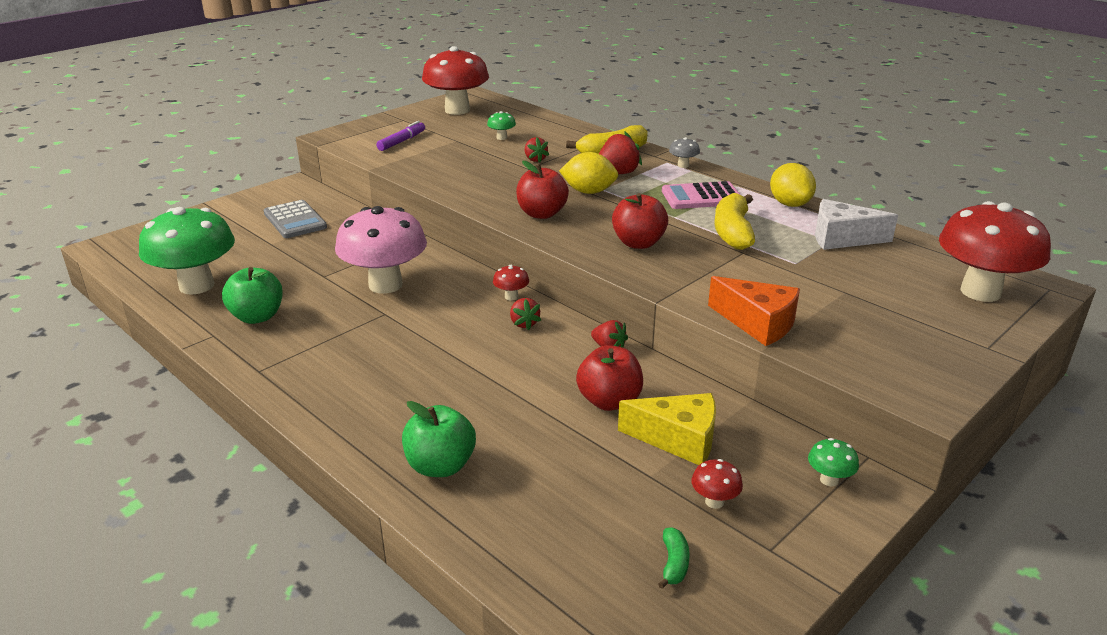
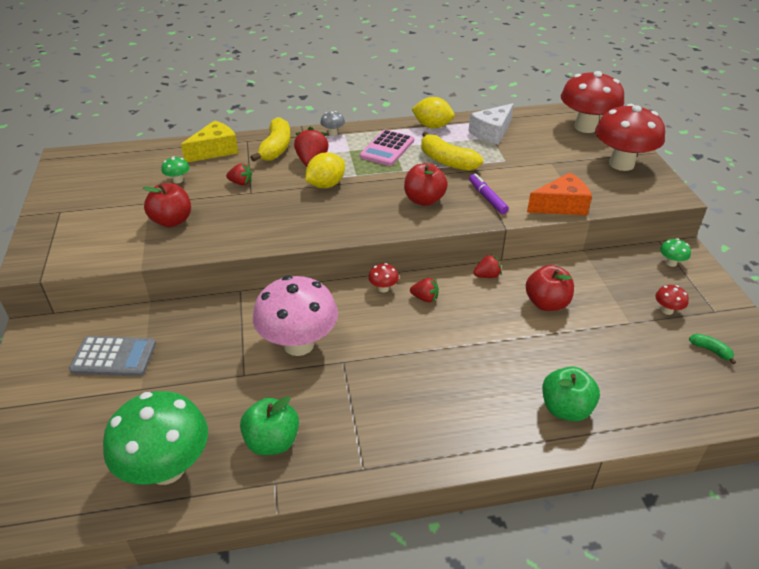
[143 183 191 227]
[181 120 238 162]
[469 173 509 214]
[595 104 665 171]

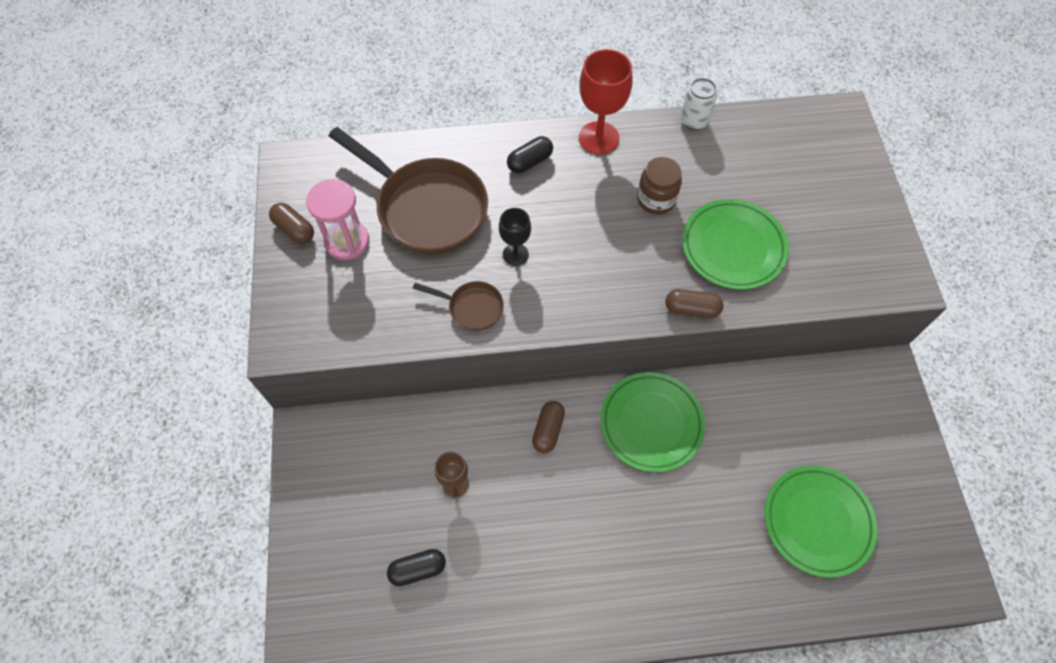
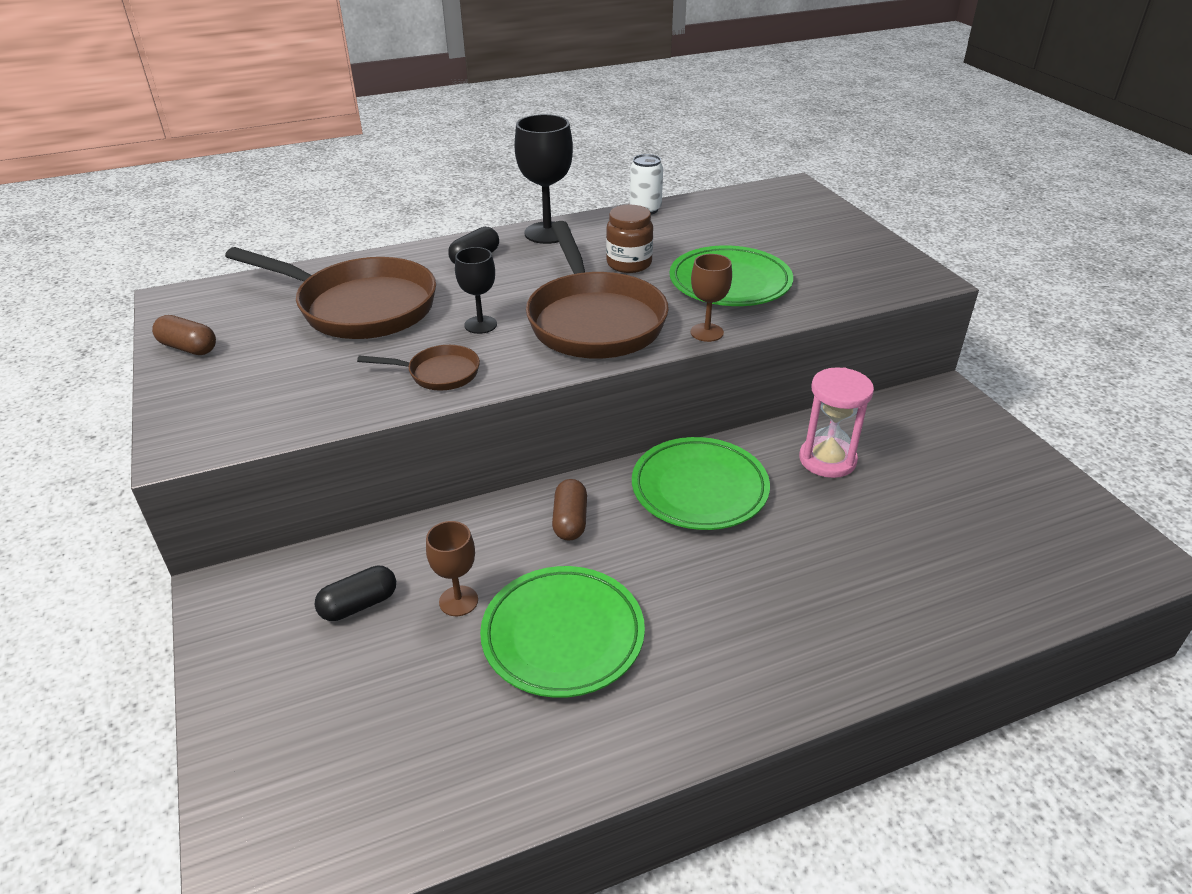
[315 565 396 621]
[480 566 645 698]
[514 114 573 244]
[526 221 669 358]
[691 254 732 342]
[799 367 874 478]

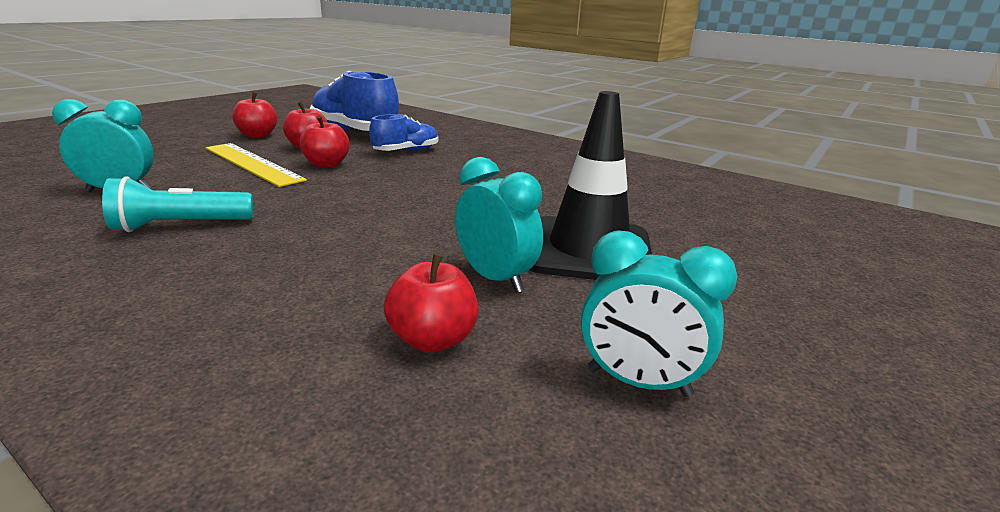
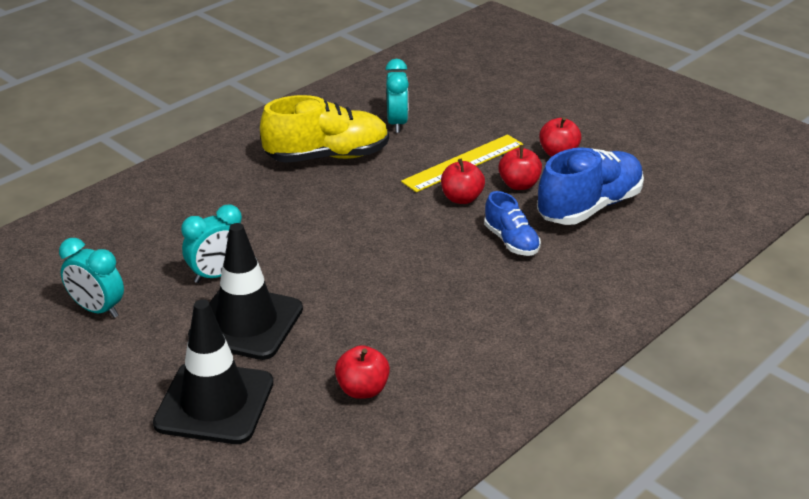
[59 238 124 318]
[153 299 273 444]
[260 95 389 163]
[335 345 390 399]

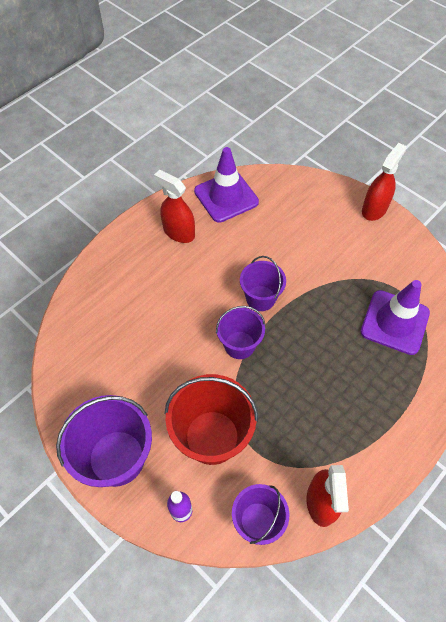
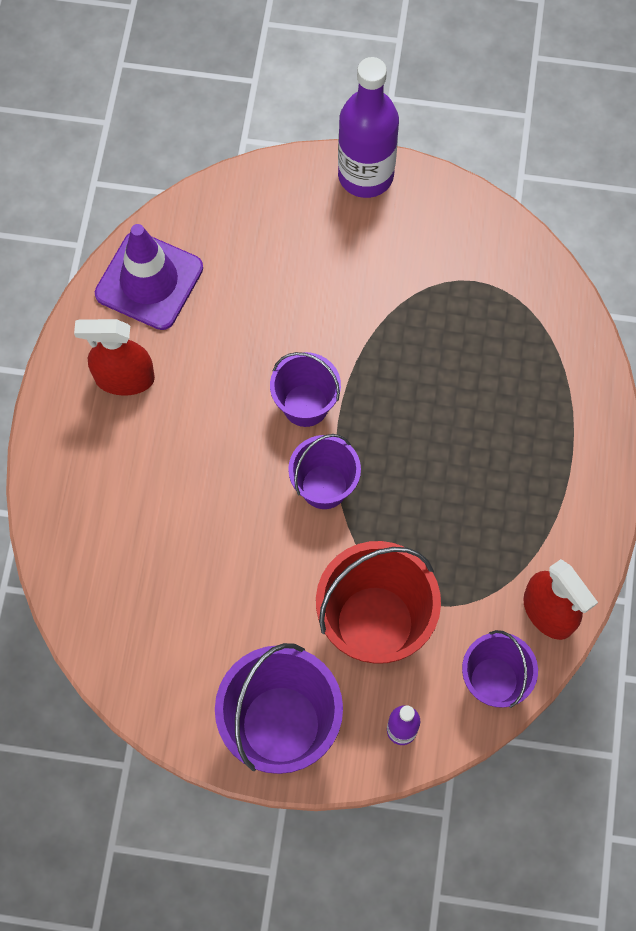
[338 57 399 198]
[360 280 430 355] (first image)

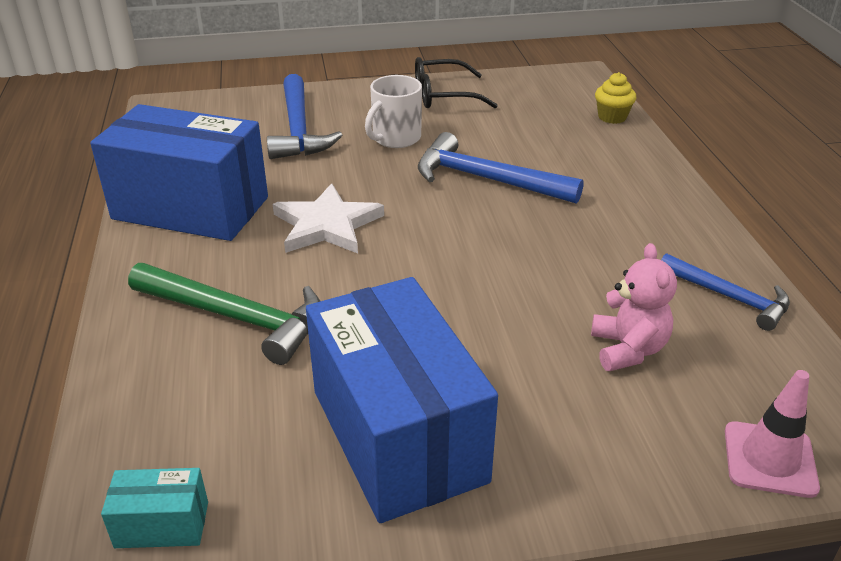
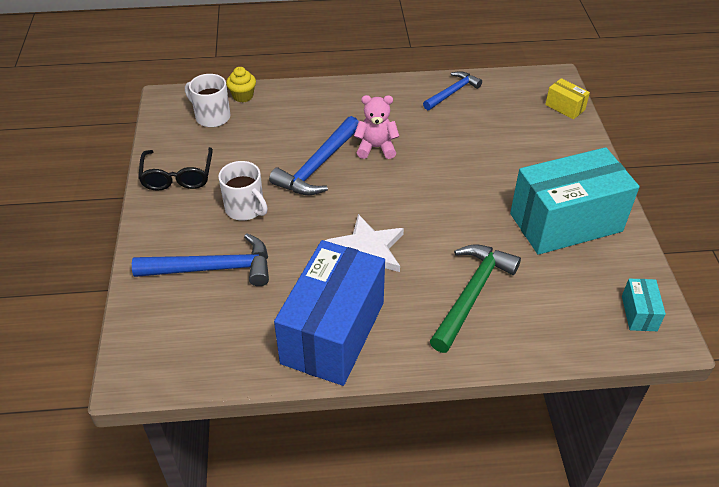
[185 74 230 127]
[354 95 400 159]
[510 147 640 255]
[545 78 590 119]

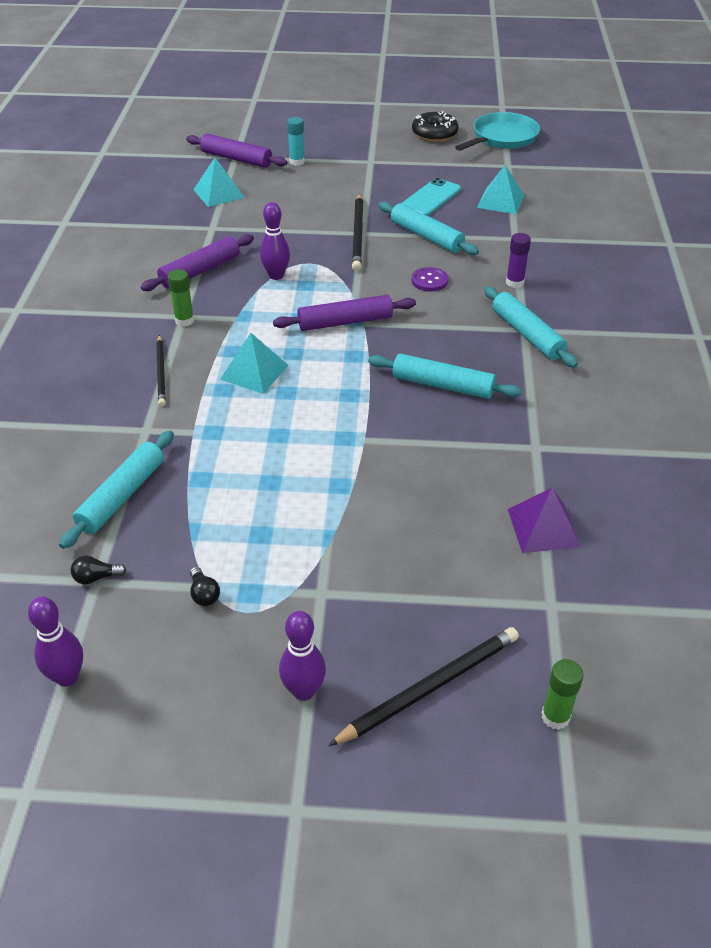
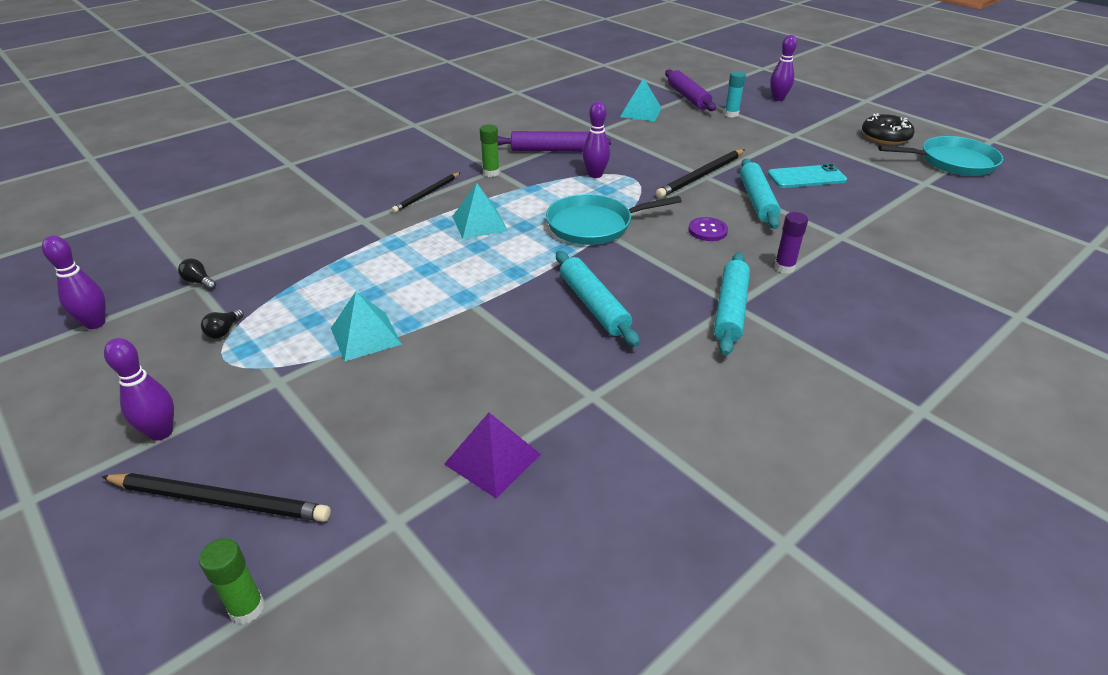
[331 291 402 362]
[546 194 682 245]
[770 35 797 101]
[59 431 174 549] (first image)

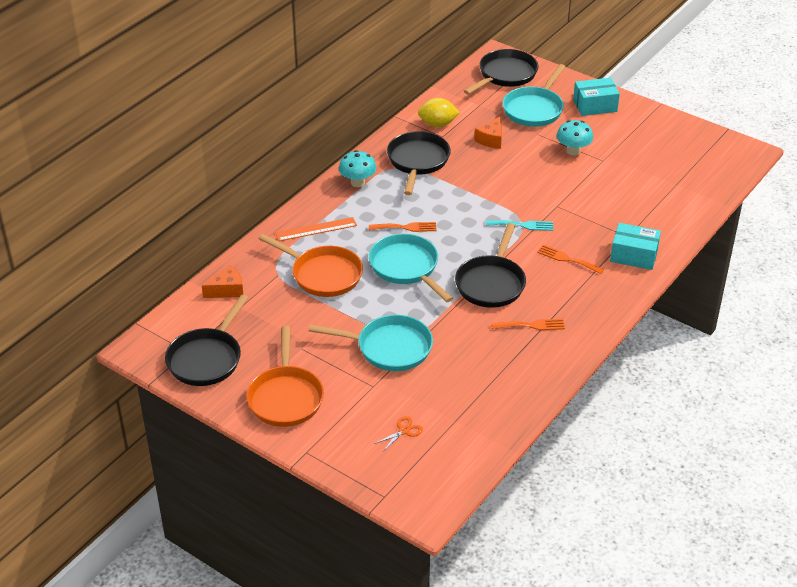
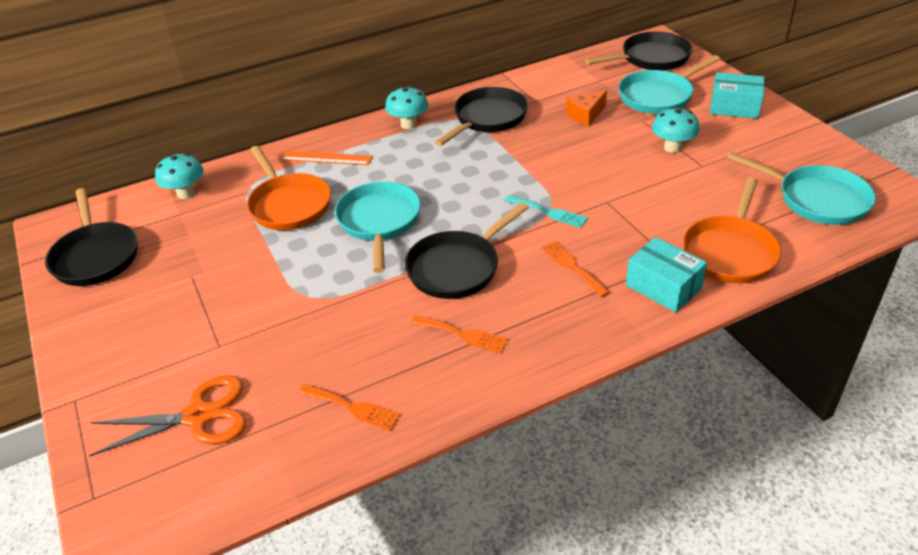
[45 188 137 286]
[89 376 246 456]
[155 153 204 199]
[299 384 400 431]
[683 177 781 283]
[727 152 876 225]
[418 98 460 127] (first image)

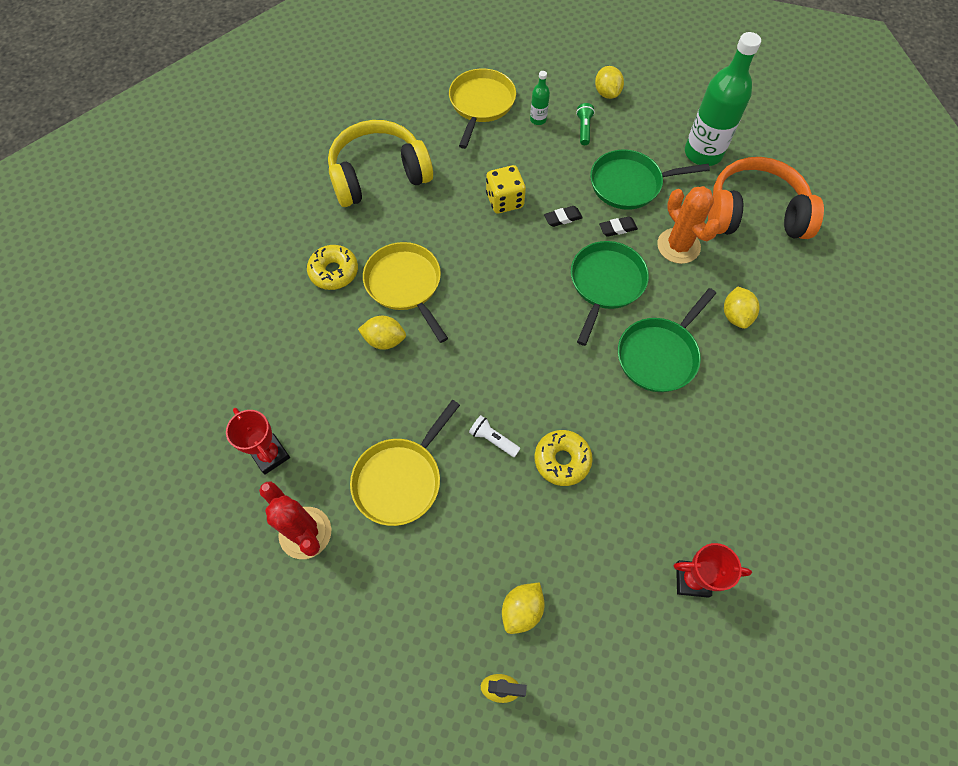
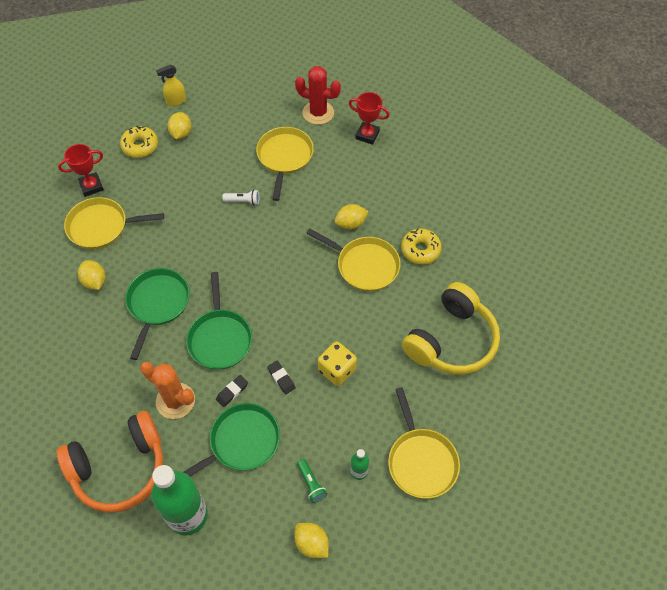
[64 197 164 249]
[78 260 105 290]
[120 126 158 158]
[267 361 296 394]

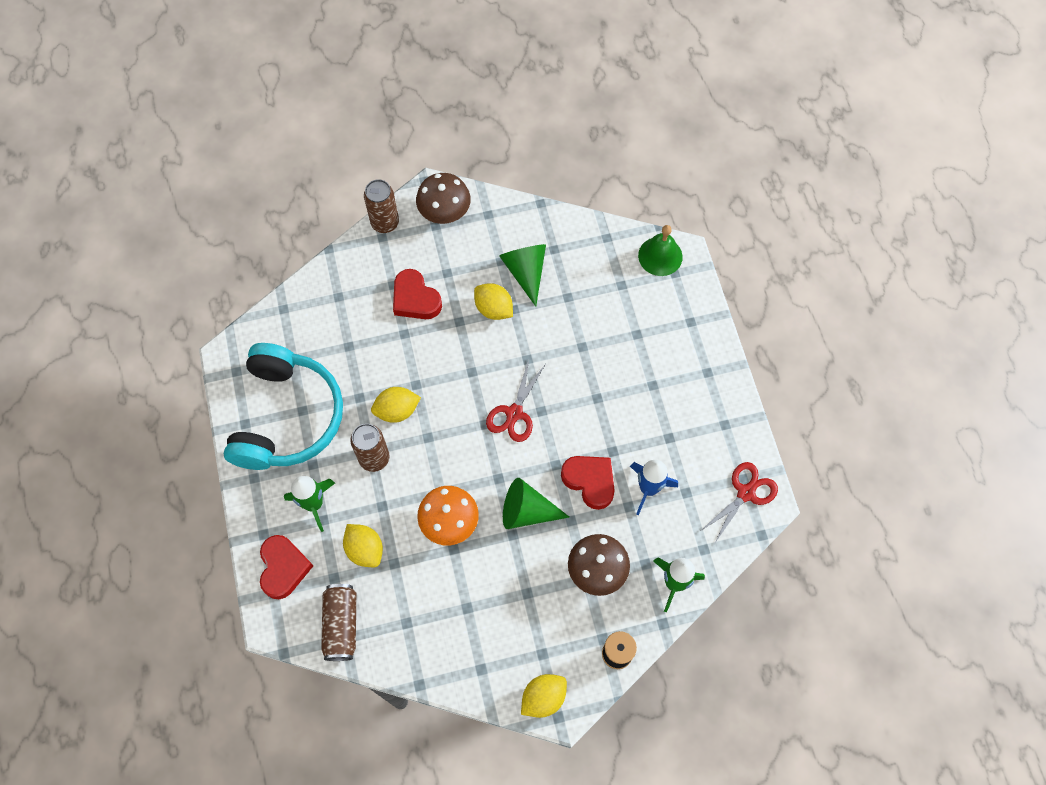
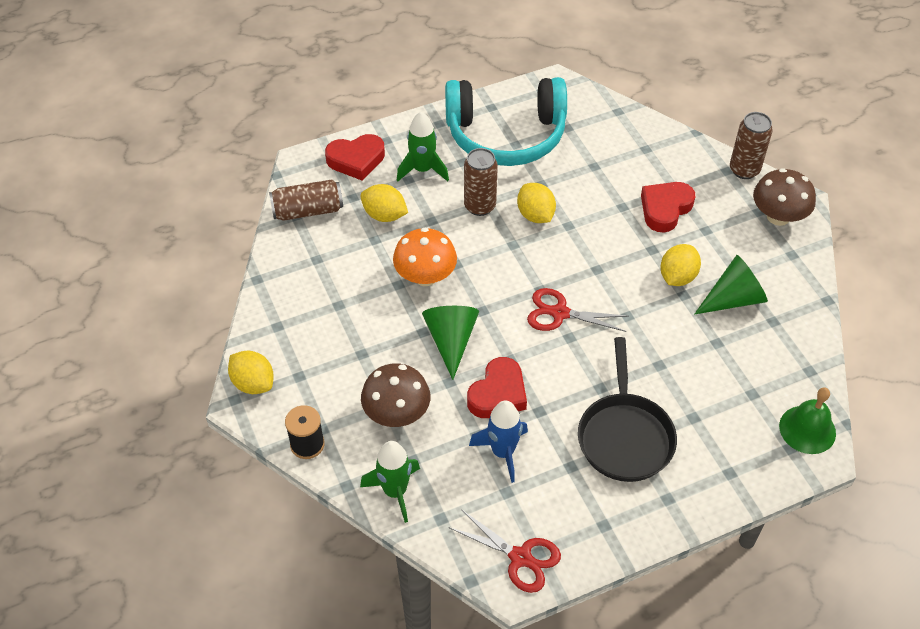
[360 184 408 222]
[578 337 677 482]

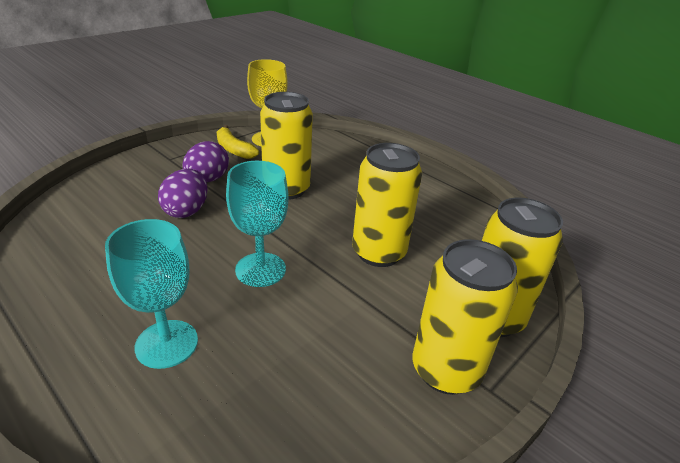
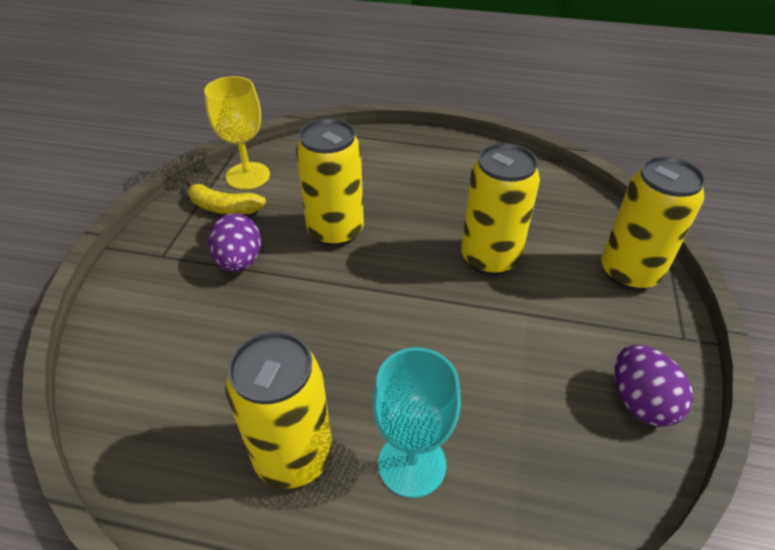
[225 331 333 488]
[615 345 693 427]
[226 161 288 287] (first image)

